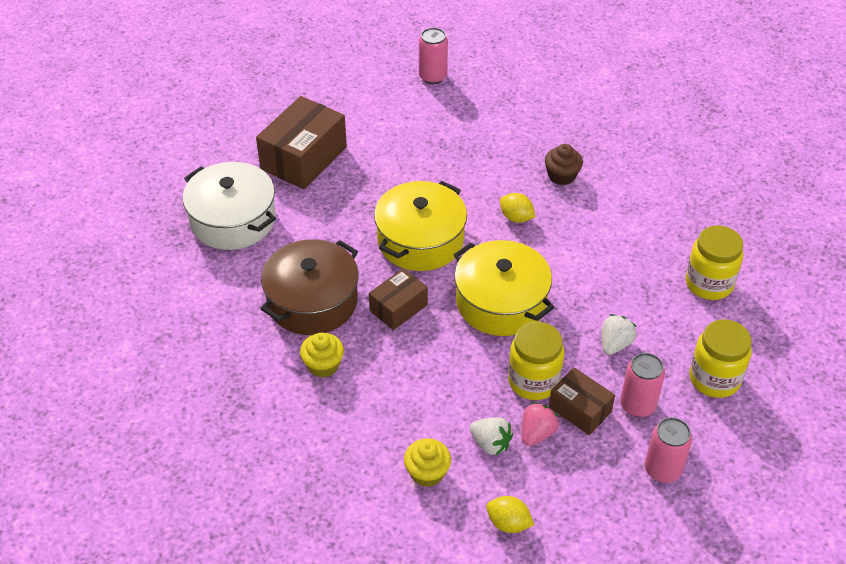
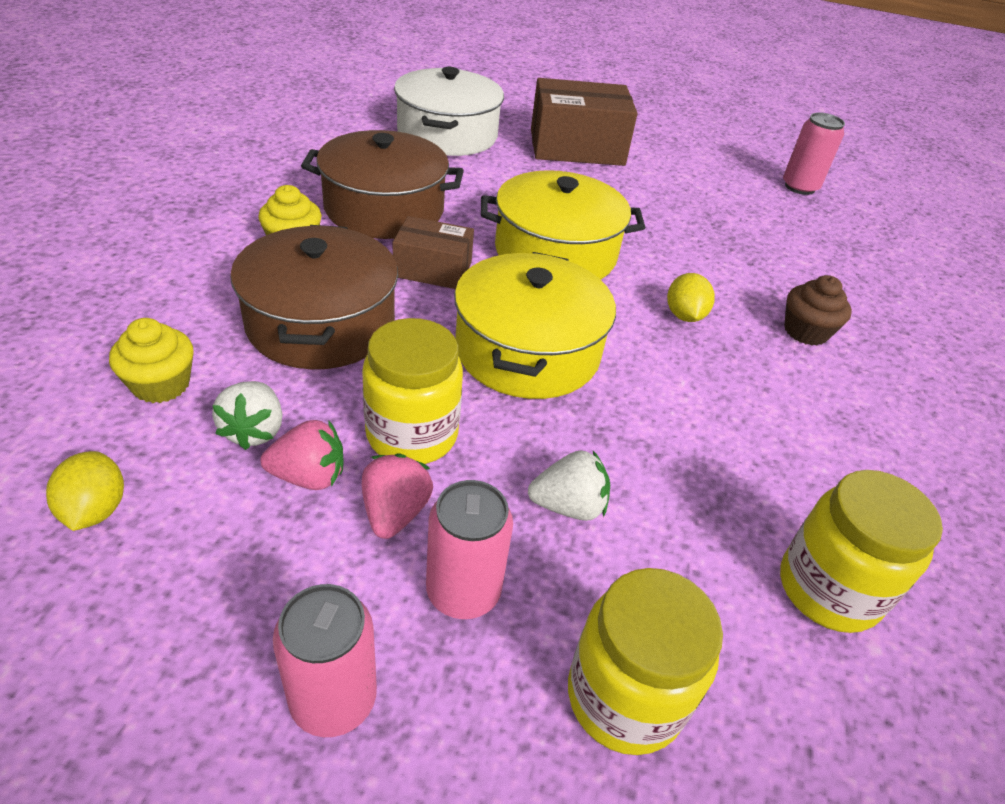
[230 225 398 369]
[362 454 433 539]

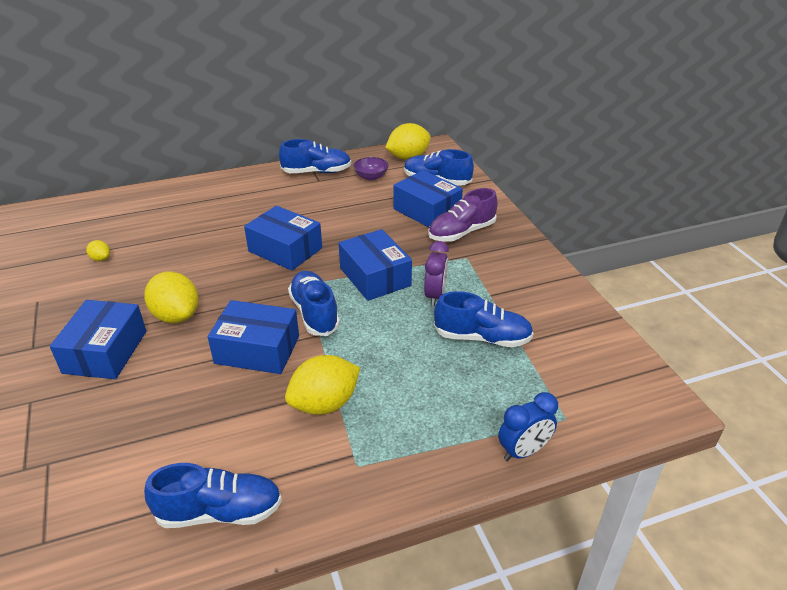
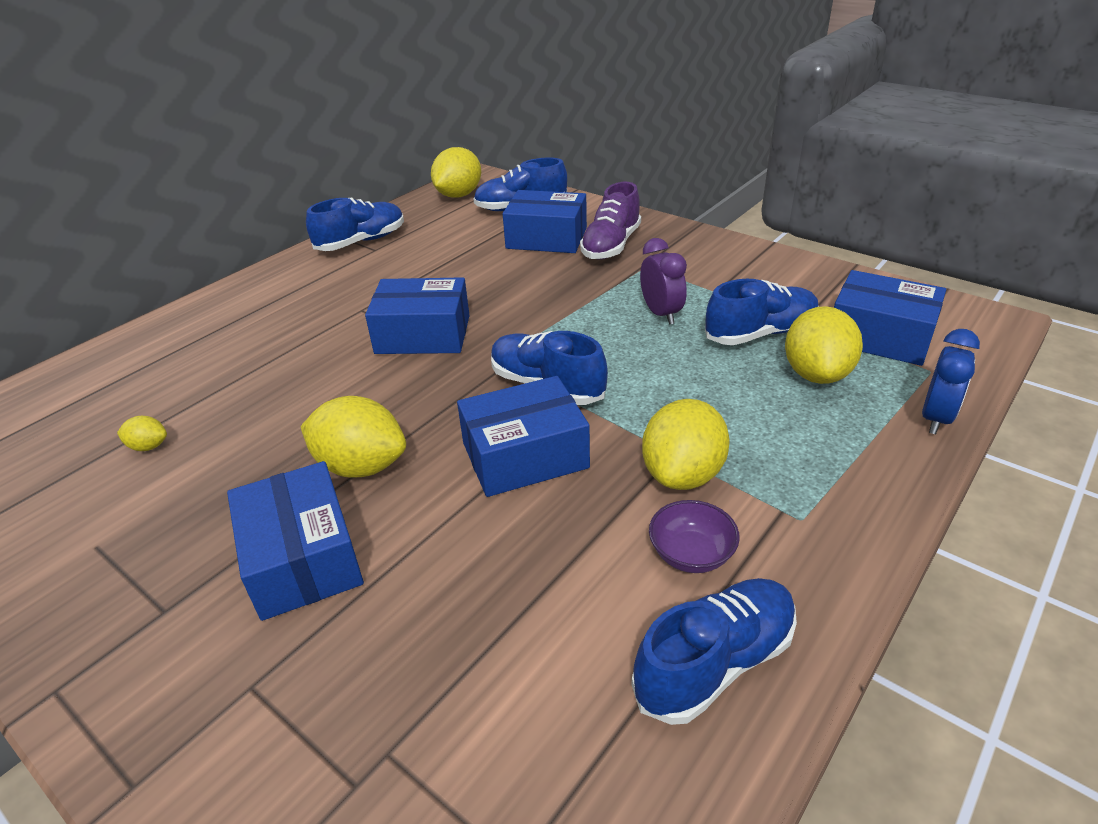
[649 500 740 573]
[785 306 863 384]
[834 270 946 366]

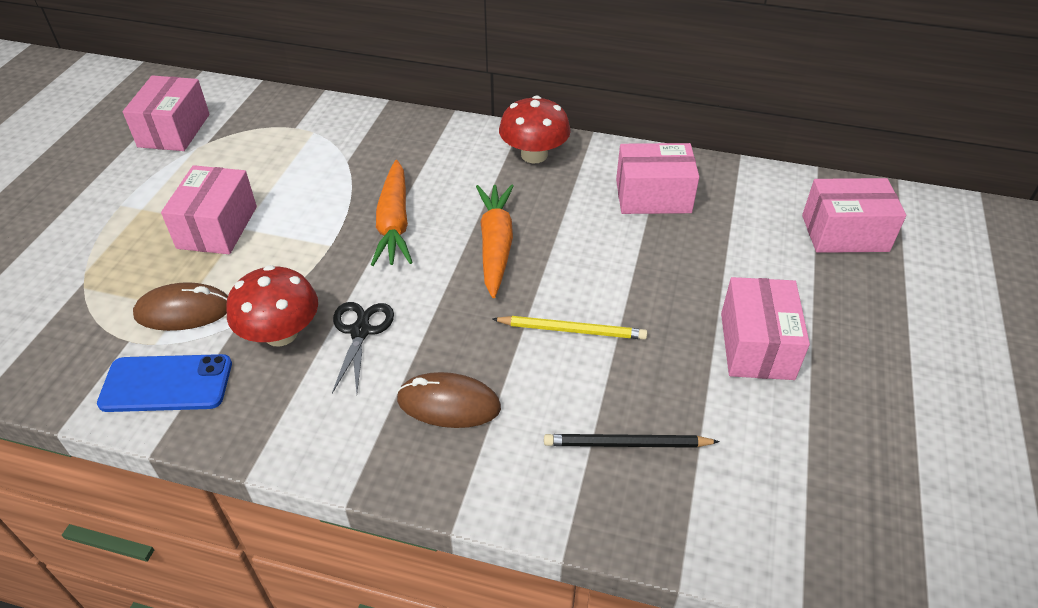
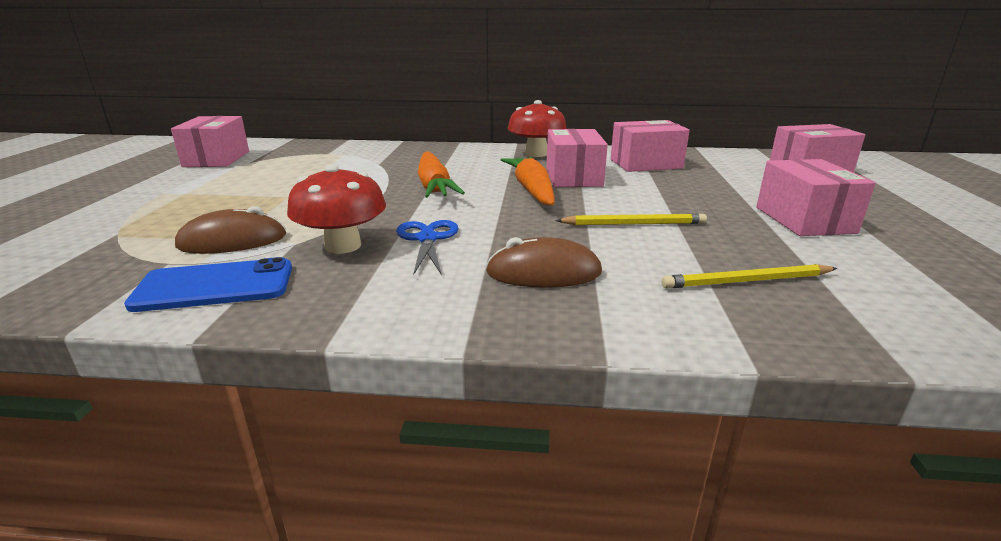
[396 220 459 275]
[546 129 608 187]
[661 264 838 289]

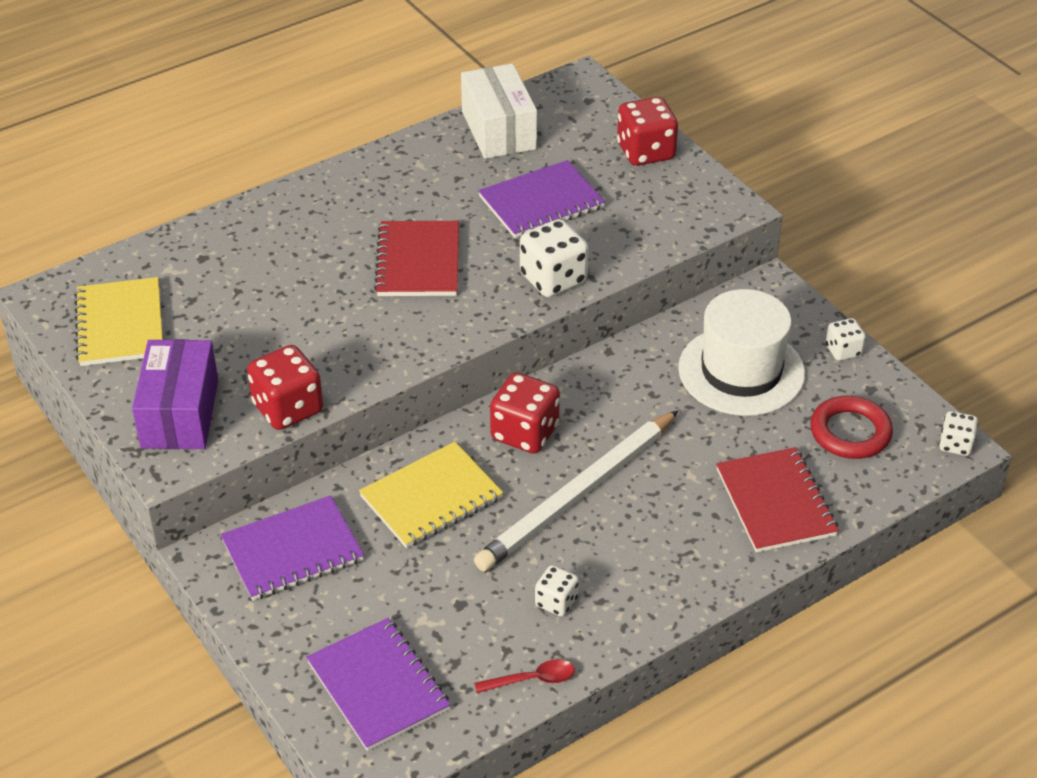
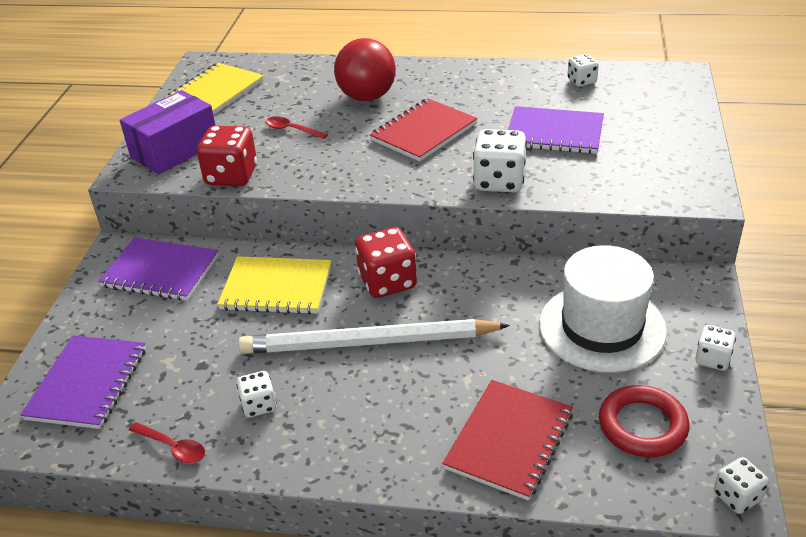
[265 116 328 139]
[334 38 396 101]
[567 54 599 87]
[617 97 678 166] (first image)

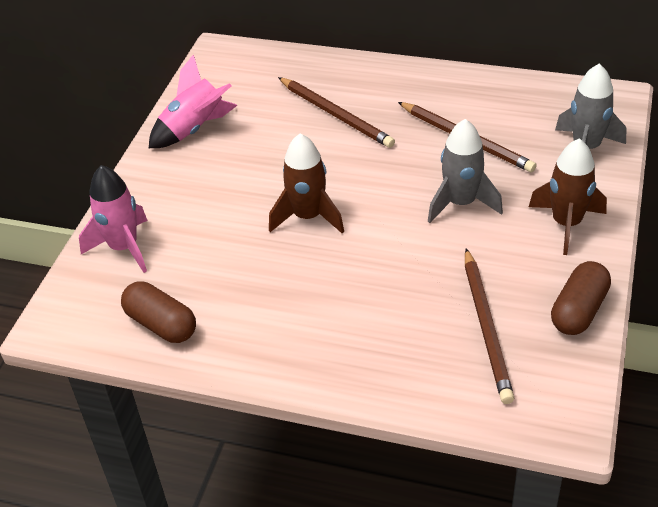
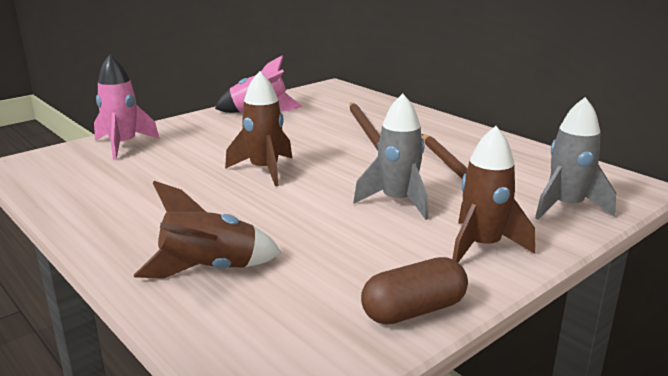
[134 181 282 279]
[121 281 196 343] (first image)
[465 248 514 404] (first image)

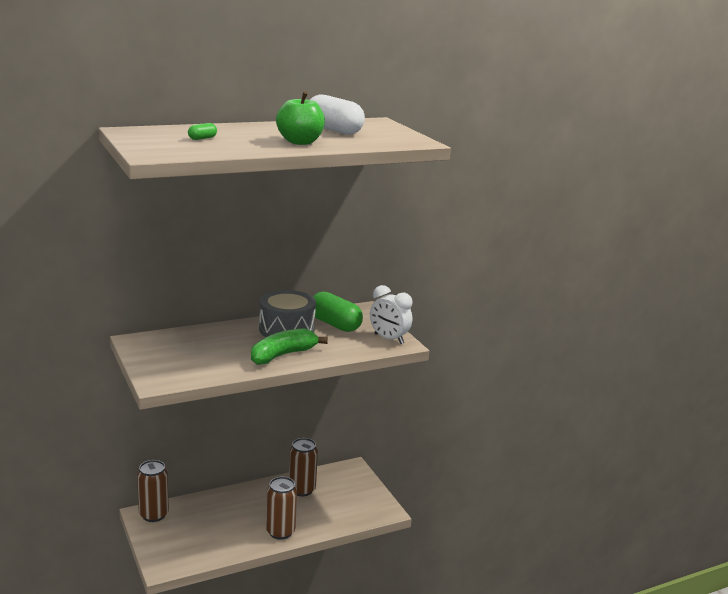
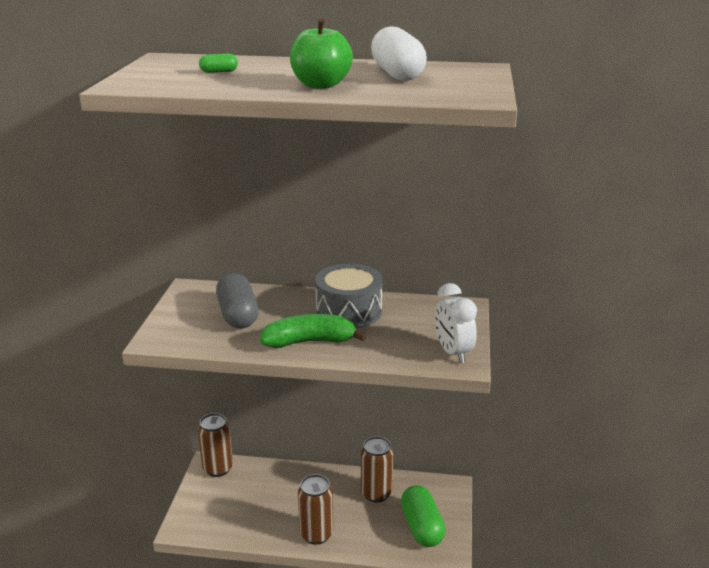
[216 273 259 329]
[401 485 446 547]

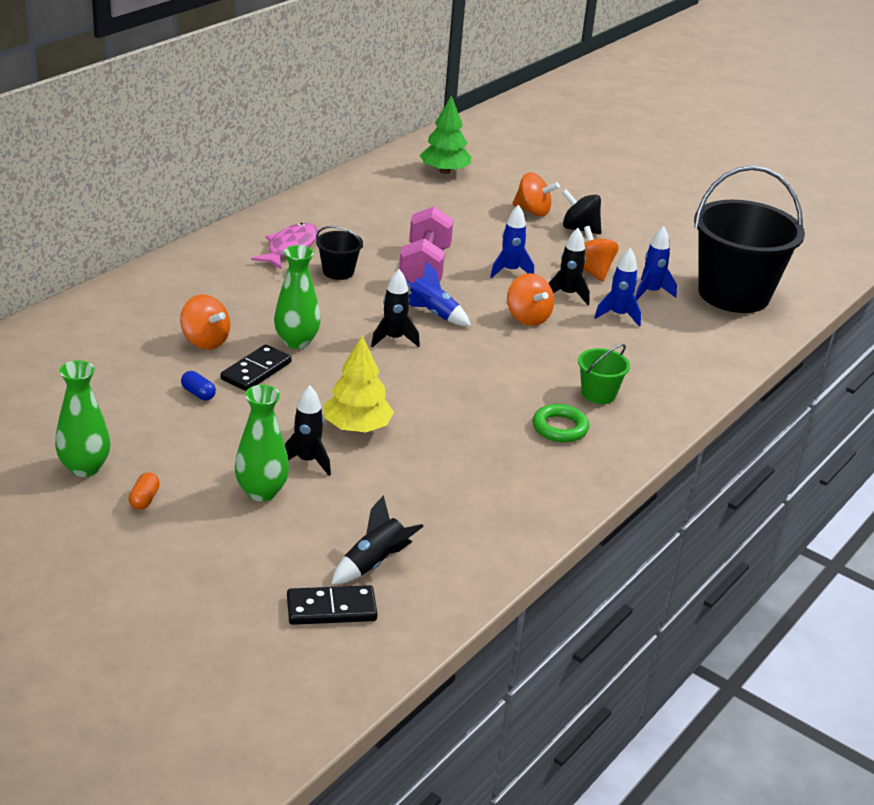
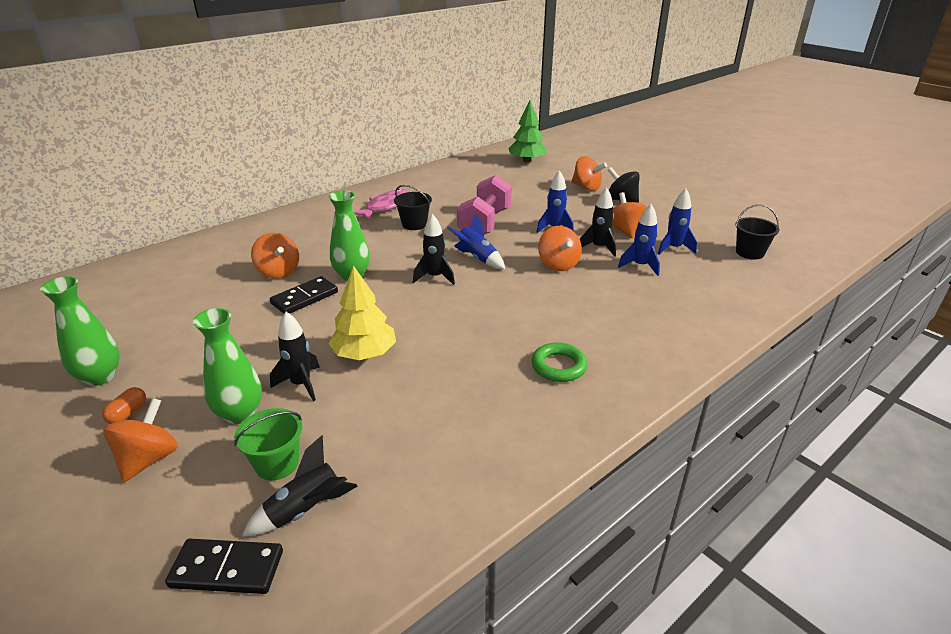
[103 398 178 482]
[234 408 302 481]
[735 204 779 260]
[181 371 216 401] (first image)

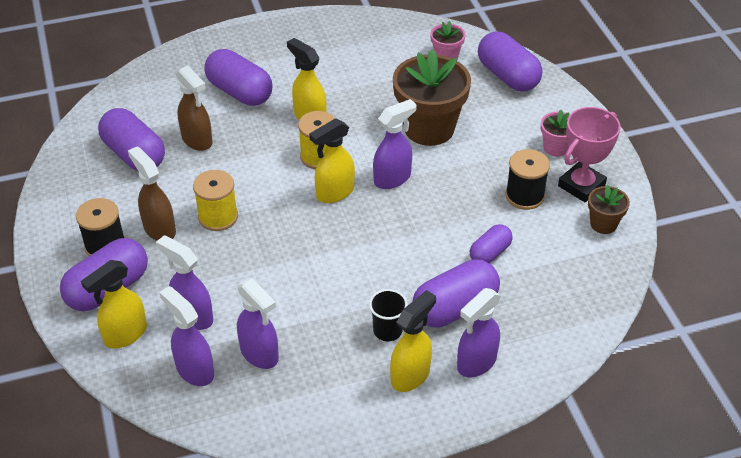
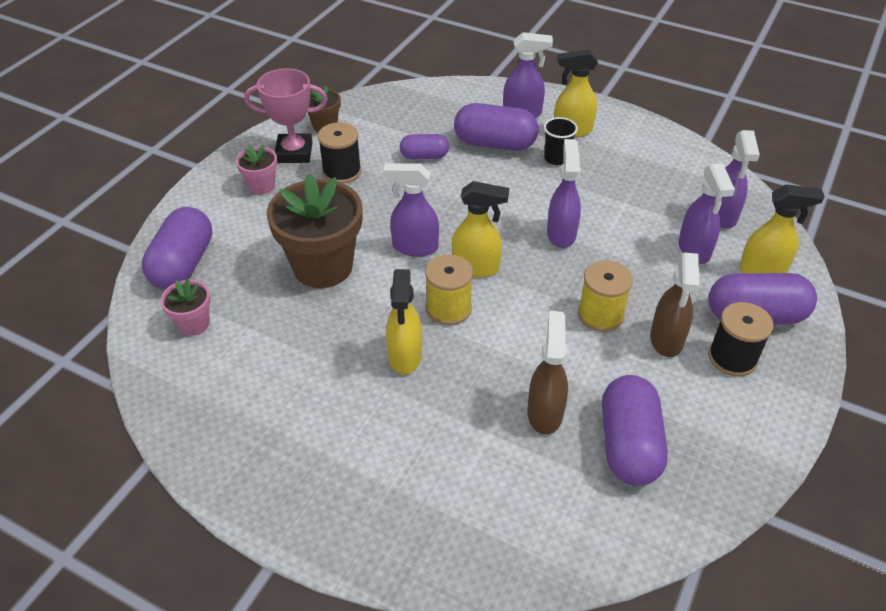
[547 139 581 248]
[205 49 272 106] (first image)

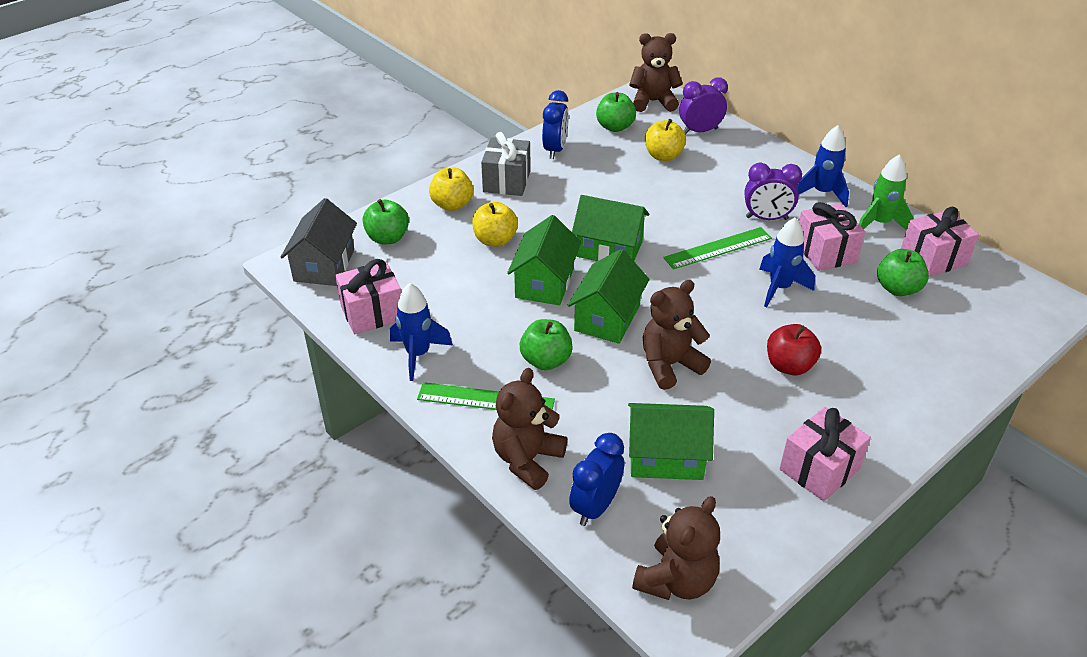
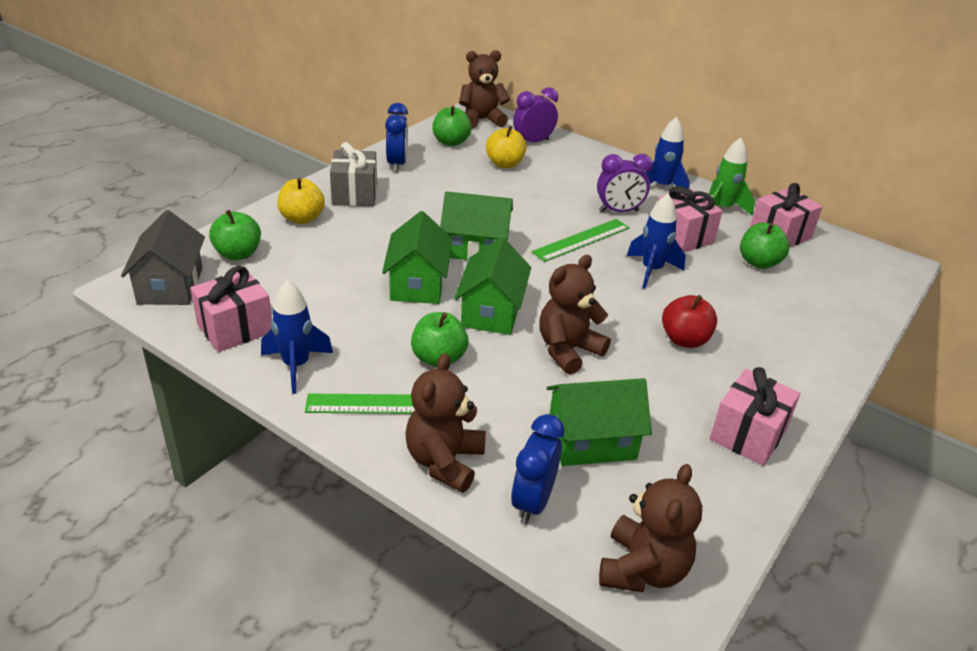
[472 202 518 247] (first image)

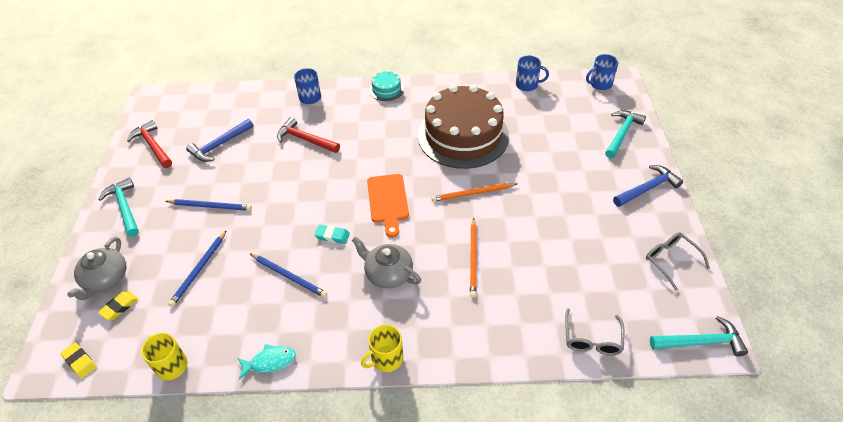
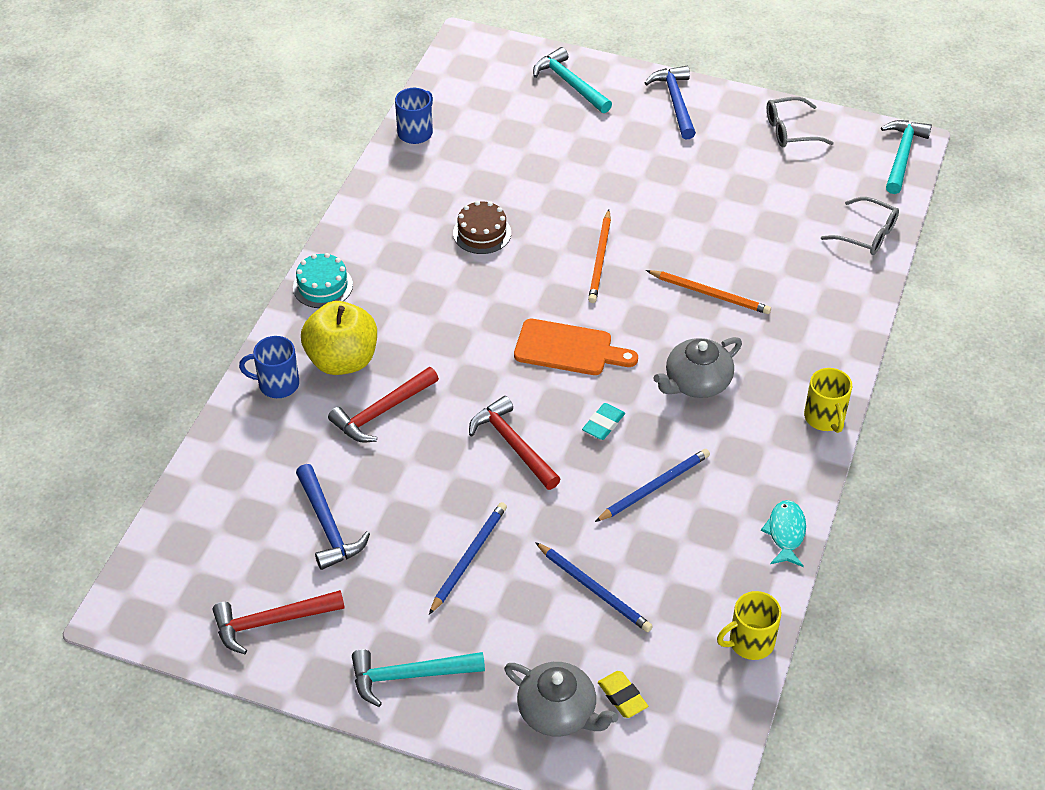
[301 301 377 375]
[453 201 511 254]
[469 396 561 490]
[60 342 97 379] (first image)
[586 54 618 90] (first image)

